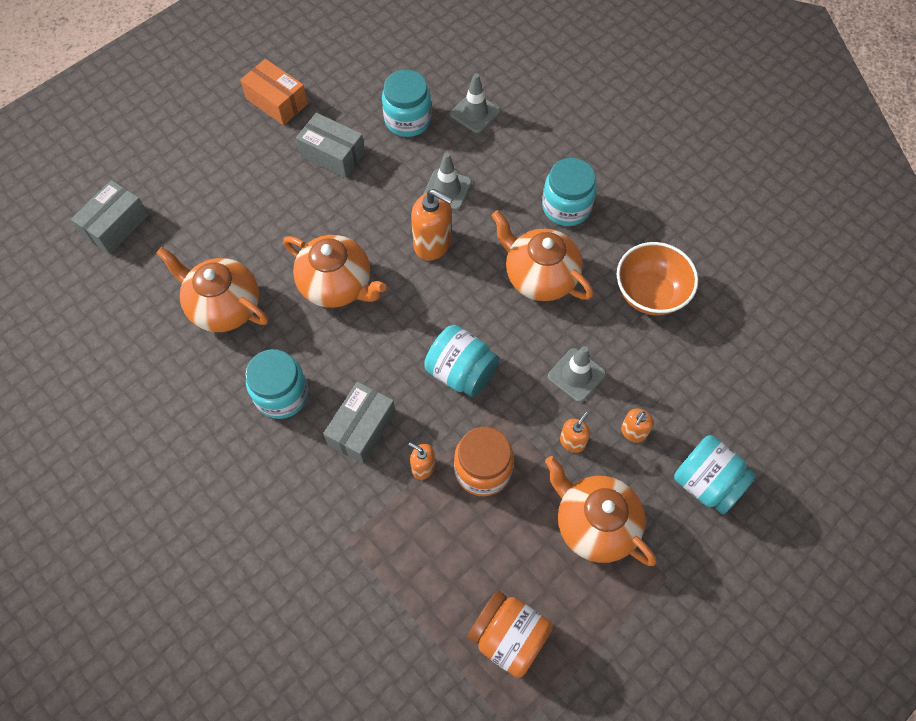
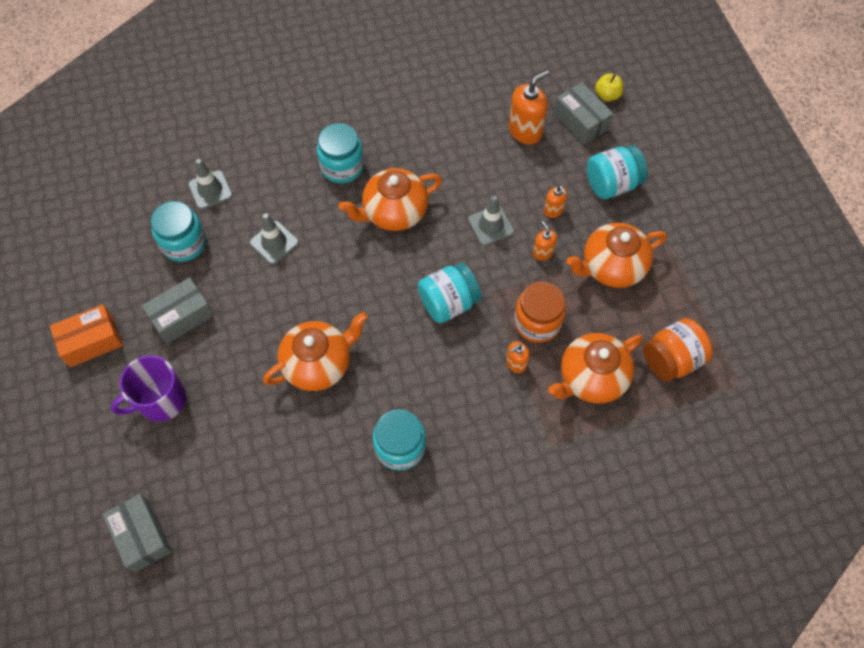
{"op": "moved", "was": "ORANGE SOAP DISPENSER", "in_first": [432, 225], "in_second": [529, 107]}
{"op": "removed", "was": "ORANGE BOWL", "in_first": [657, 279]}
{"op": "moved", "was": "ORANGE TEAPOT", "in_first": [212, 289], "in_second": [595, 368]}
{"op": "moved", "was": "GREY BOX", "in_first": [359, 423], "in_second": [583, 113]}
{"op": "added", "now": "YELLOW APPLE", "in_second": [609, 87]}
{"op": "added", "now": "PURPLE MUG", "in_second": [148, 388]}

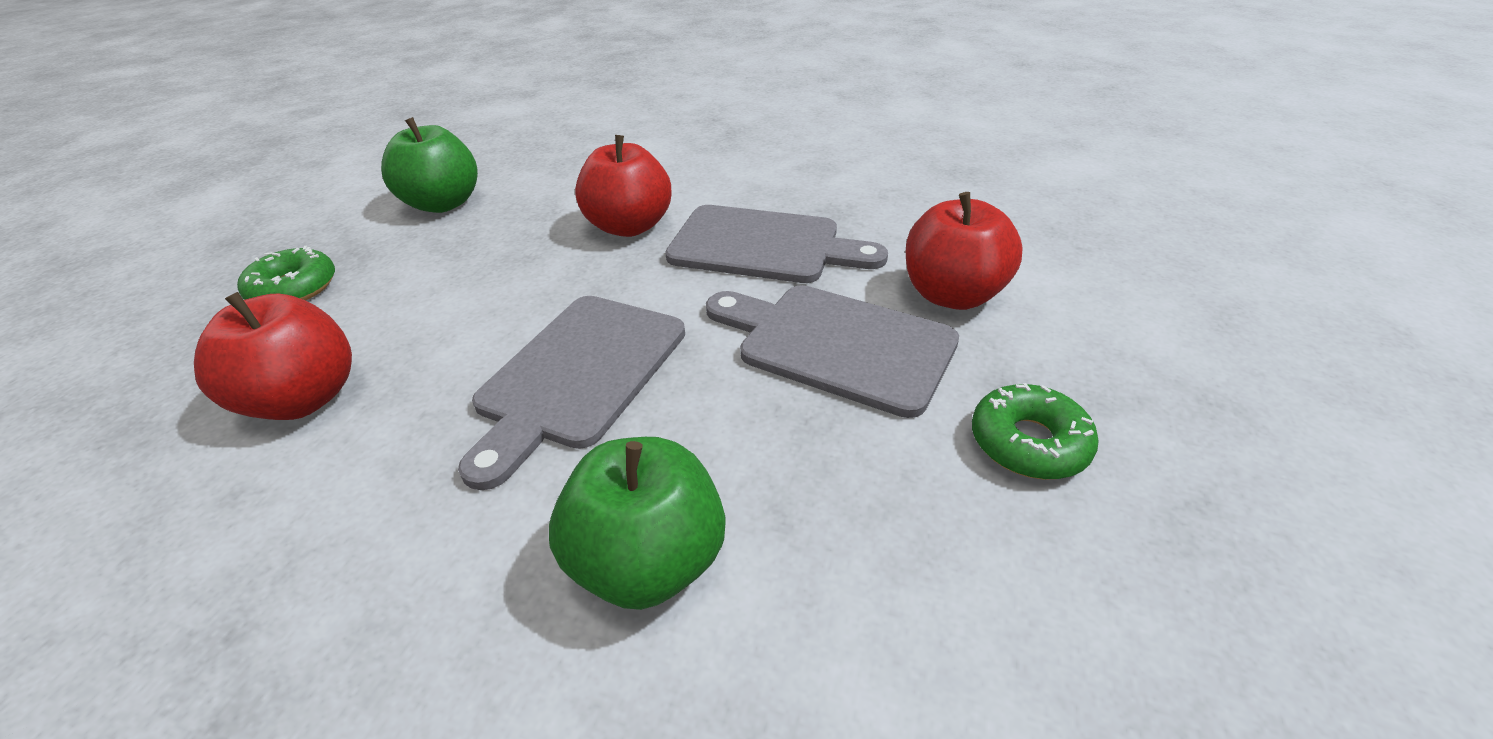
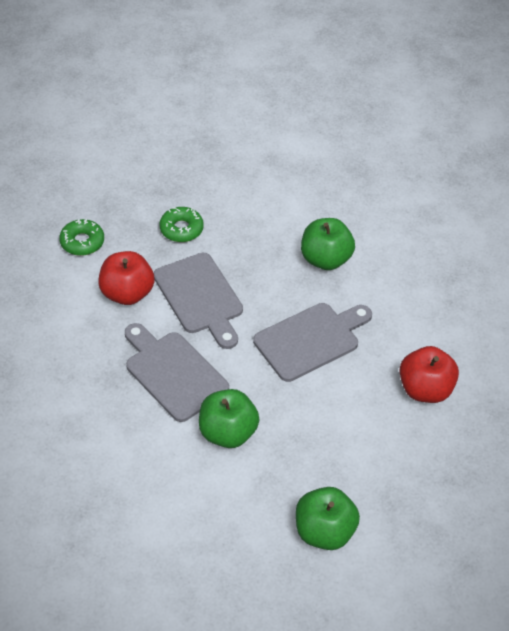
{"op": "recoloured", "was": "RED APPLE", "now": "GREEN APPLE", "in_first": [623, 186], "in_second": [229, 418]}
{"op": "moved", "was": "GREEN DONUT", "in_first": [286, 273], "in_second": [81, 237]}

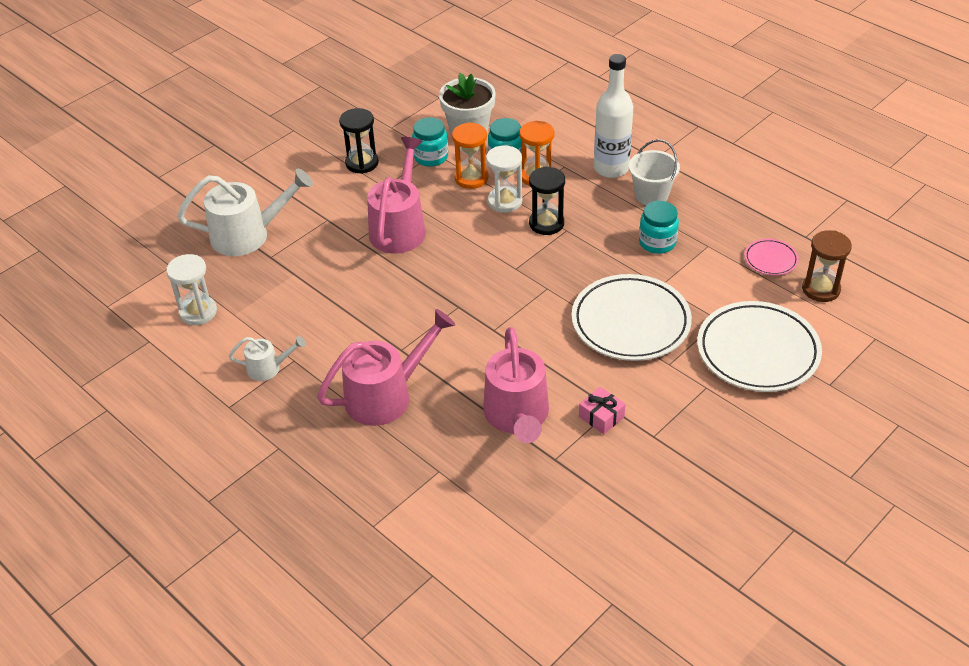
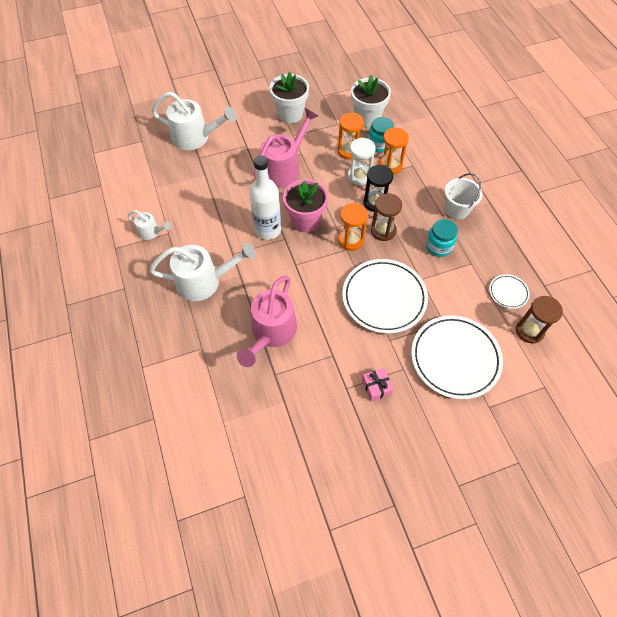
{"op": "moved", "was": "WHITE BOTTLE", "in_first": [613, 116], "in_second": [265, 197]}
{"op": "replaced", "was": "BLACK HOURGLASS", "now": "WHITE FLOWER POT", "in_first": [359, 141], "in_second": [289, 97]}
{"op": "removed", "was": "TURQUOISE JAR", "in_first": [430, 142]}
{"op": "recoloured", "was": "PINK PLATE", "now": "WHITE PLATE", "in_first": [771, 257], "in_second": [509, 291]}
{"op": "removed", "was": "WHITE HOURGLASS", "in_first": [191, 289]}
{"op": "recoloured", "was": "PINK WATERING CAN", "now": "WHITE WATERING CAN", "in_first": [386, 367], "in_second": [202, 272]}
{"op": "moved", "was": "PINK GIFT", "in_first": [602, 410], "in_second": [378, 384]}
{"op": "added", "now": "PINK FLOWER POT", "in_second": [305, 205]}
{"op": "added", "now": "BROWN HOURGLASS", "in_second": [386, 217]}
{"op": "added", "now": "ORANGE HOURGLASS", "in_second": [353, 227]}

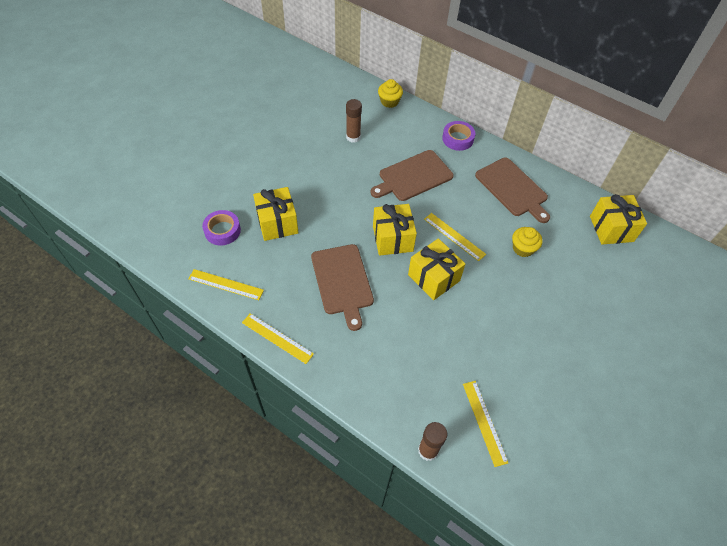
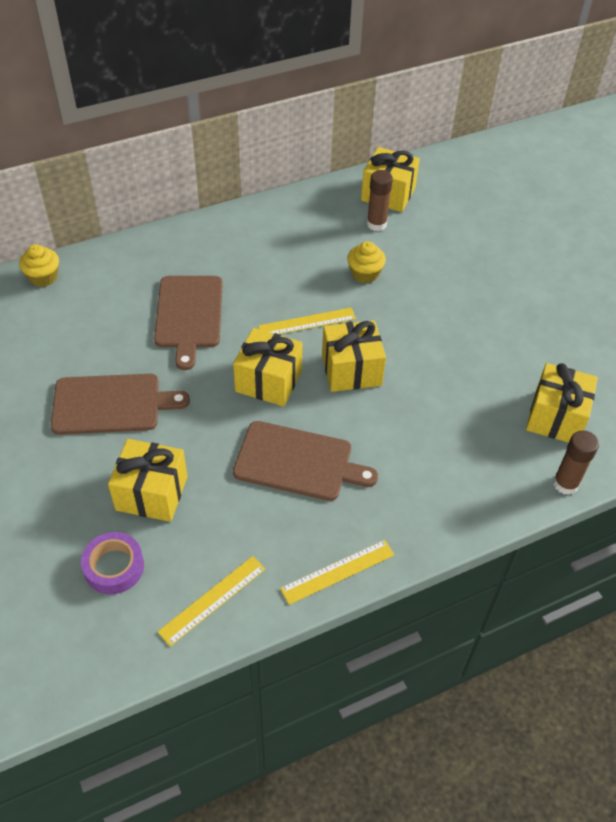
{"op": "moved", "was": "BROWN GLUE STICK", "in_first": [354, 121], "in_second": [380, 200]}
{"op": "removed", "was": "PURPLE TAPE", "in_first": [458, 136]}
{"op": "moved", "was": "BROWN CUTTING BOARD", "in_first": [512, 190], "in_second": [120, 404]}
{"op": "replaced", "was": "YELLOW RULER", "now": "YELLOW GIFT", "in_first": [485, 424], "in_second": [562, 402]}

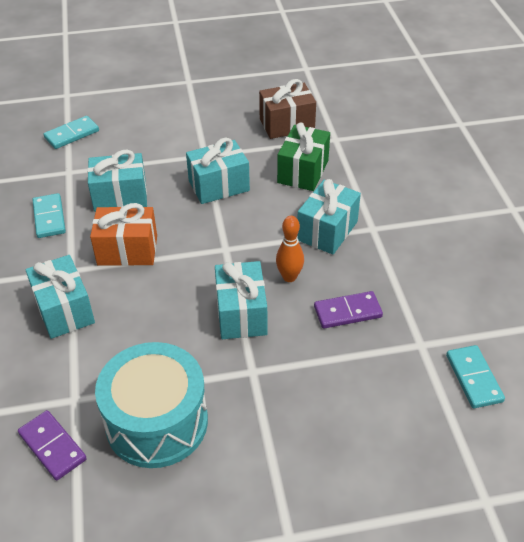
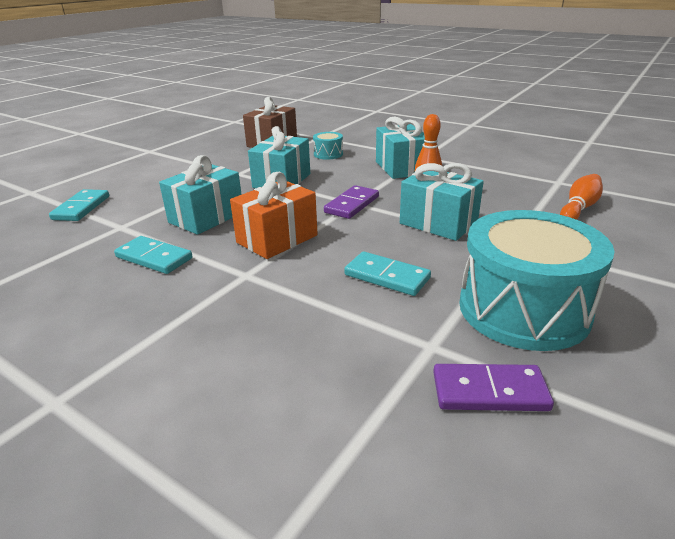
{"op": "replaced", "was": "GREEN GIFT", "now": "TURQUOISE DRUM", "in_first": [303, 157], "in_second": [328, 146]}
{"op": "removed", "was": "TURQUOISE GIFT", "in_first": [60, 297]}
{"op": "moved", "was": "PURPLE DOMINO", "in_first": [348, 310], "in_second": [351, 202]}
{"op": "moved", "was": "TURQUOISE DOMINO", "in_first": [475, 376], "in_second": [387, 273]}
{"op": "added", "now": "ORANGE BOWLING PIN", "in_second": [581, 197]}

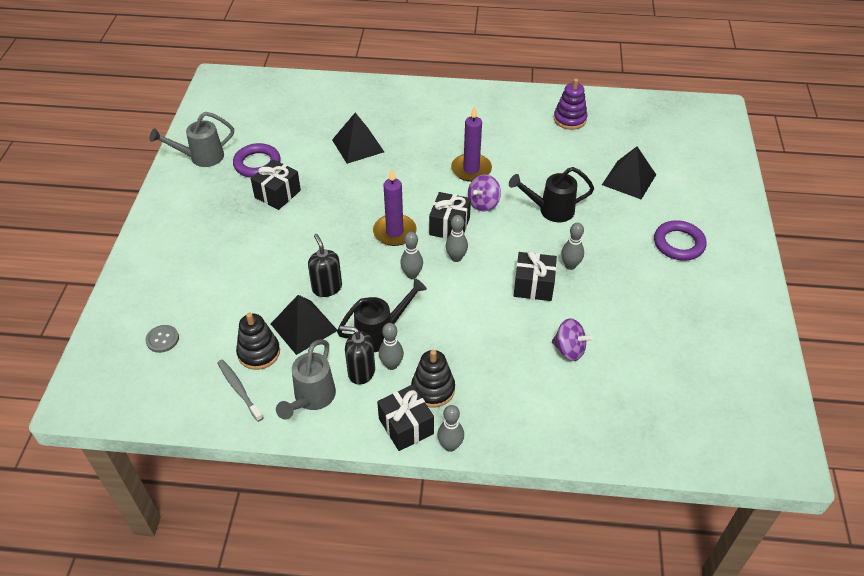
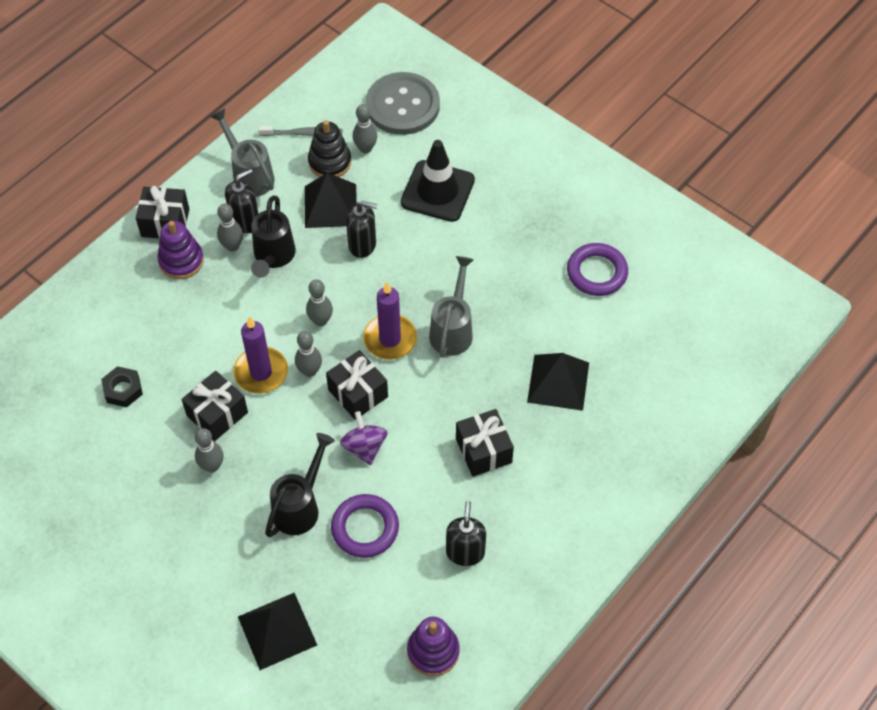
{"op": "moved", "was": "PURPLE CANDLE", "in_first": [471, 144], "in_second": [260, 355]}
{"op": "moved", "was": "GREY WATERING CAN", "in_first": [192, 139], "in_second": [451, 307]}
{"op": "moved", "was": "BLACK GIFT", "in_first": [276, 184], "in_second": [485, 443]}
{"op": "moved", "was": "PURPLE RING", "in_first": [680, 241], "in_second": [365, 526]}
{"op": "replaced", "was": "PURPLE SPINNING TOP", "now": "BLACK NUT", "in_first": [572, 339], "in_second": [122, 386]}
{"op": "resized", "was": "GREY BUTTON", "in_first": [162, 339], "in_second": [403, 103], "ratio": 2.3}
{"op": "recoloured", "was": "BLACK STACKING TOY", "now": "PURPLE STACKING TOY", "in_first": [433, 379], "in_second": [181, 250]}
{"op": "moved", "was": "GREY BOWLING PIN", "in_first": [450, 428], "in_second": [365, 128]}
{"op": "added", "now": "BLACK TRAFFIC CONE", "in_second": [438, 181]}
{"op": "added", "now": "BLACK SOAP DISPENSER", "in_second": [466, 533]}

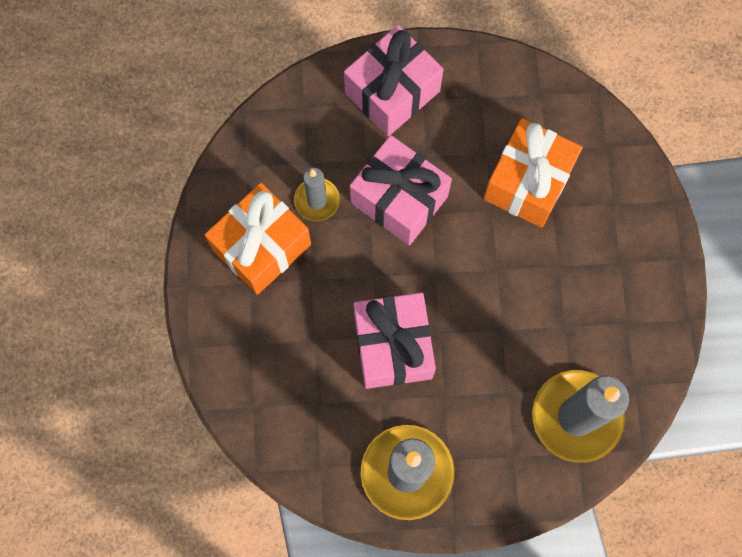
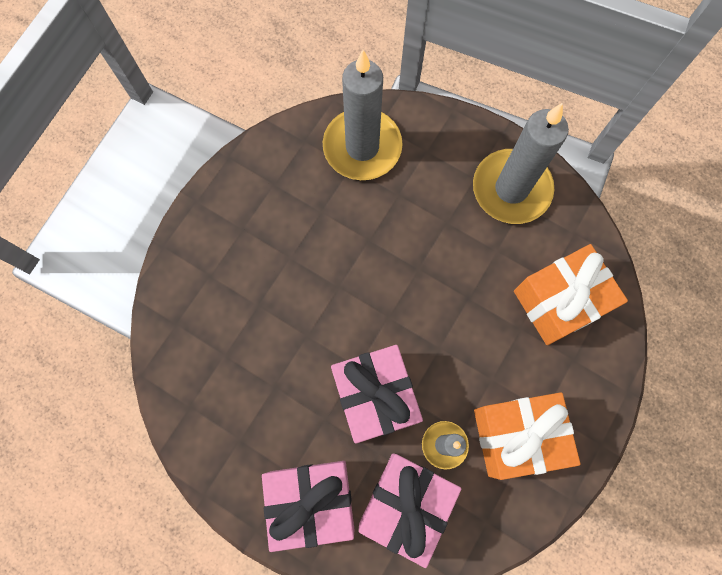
{"op": "moved", "was": "ORANGE GIFT", "in_first": [532, 173], "in_second": [571, 294]}
{"op": "moved", "was": "PINK GIFT", "in_first": [395, 341], "in_second": [410, 510]}

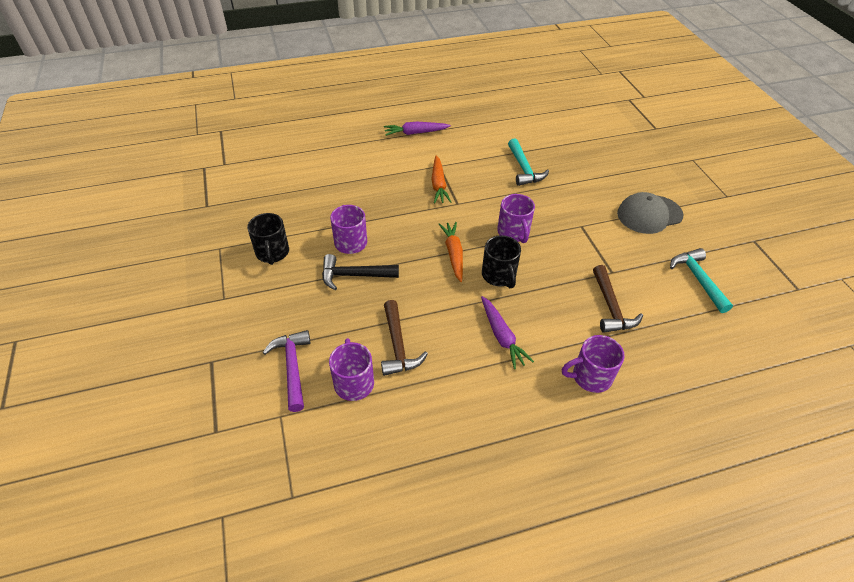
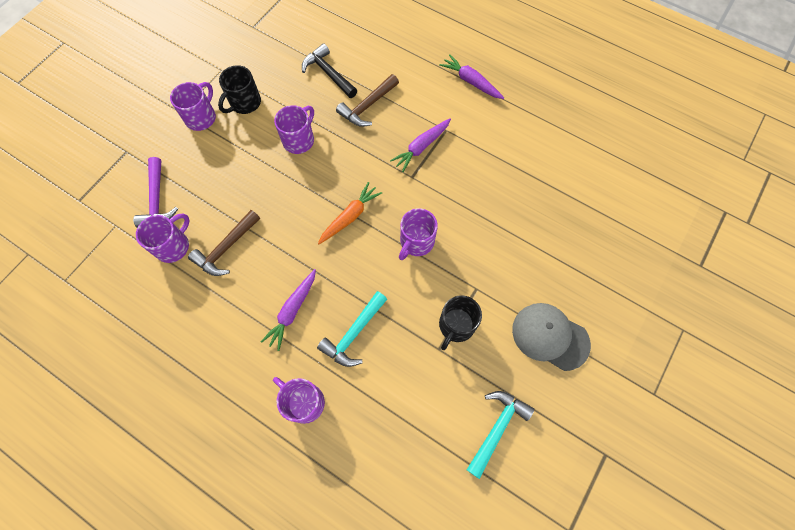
{"op": "moved", "was": "TURQUOISE HAMMER", "in_first": [528, 162], "in_second": [352, 329]}
{"op": "recoloured", "was": "ORANGE CARROT", "now": "PURPLE CARROT", "in_first": [441, 180], "in_second": [420, 145]}
{"op": "moved", "was": "BLACK MUG", "in_first": [501, 261], "in_second": [460, 322]}
{"op": "moved", "was": "BLACK HAMMER", "in_first": [360, 272], "in_second": [329, 70]}
{"op": "moved", "was": "BROWN HAMMER", "in_first": [618, 299], "in_second": [367, 100]}
{"op": "turned", "was": "PURPLE HAMMER", "in_first": [286, 371], "in_second": [155, 192], "clockwise": 135}
{"op": "added", "now": "PURPLE MUG", "in_second": [193, 106]}

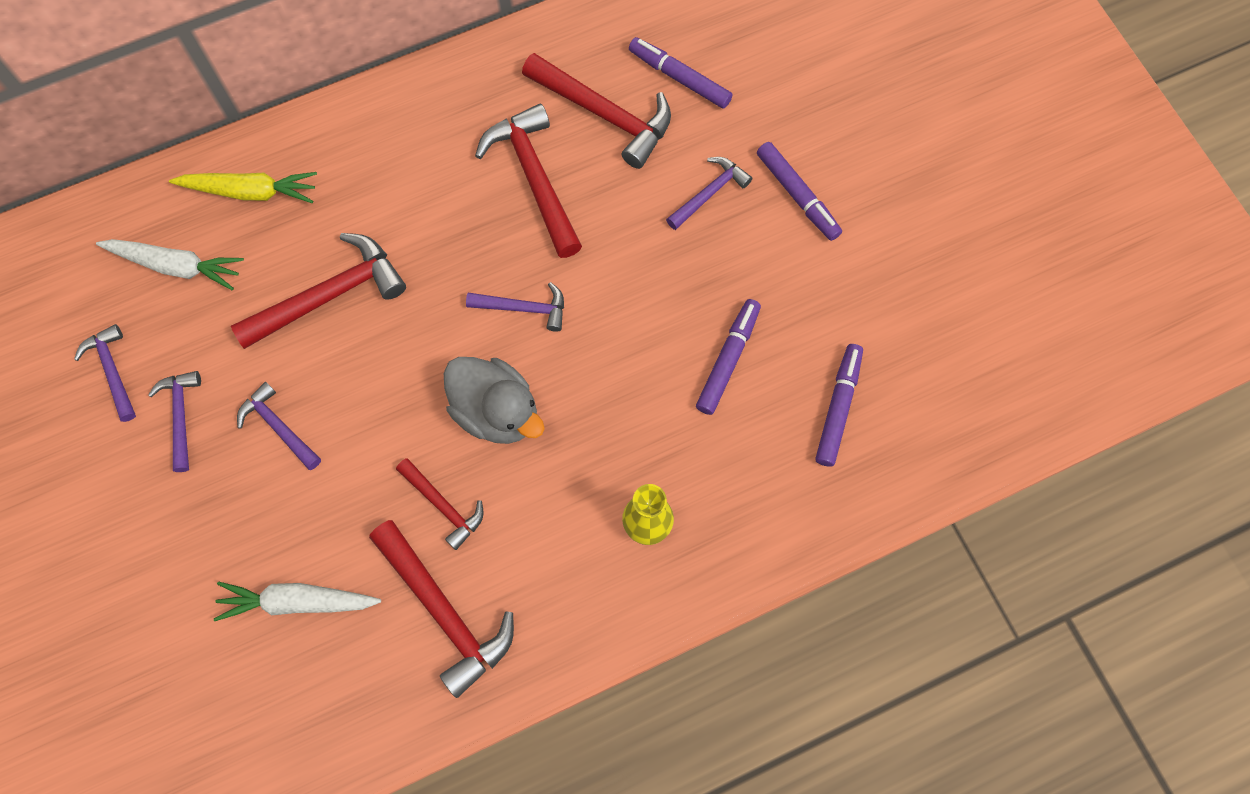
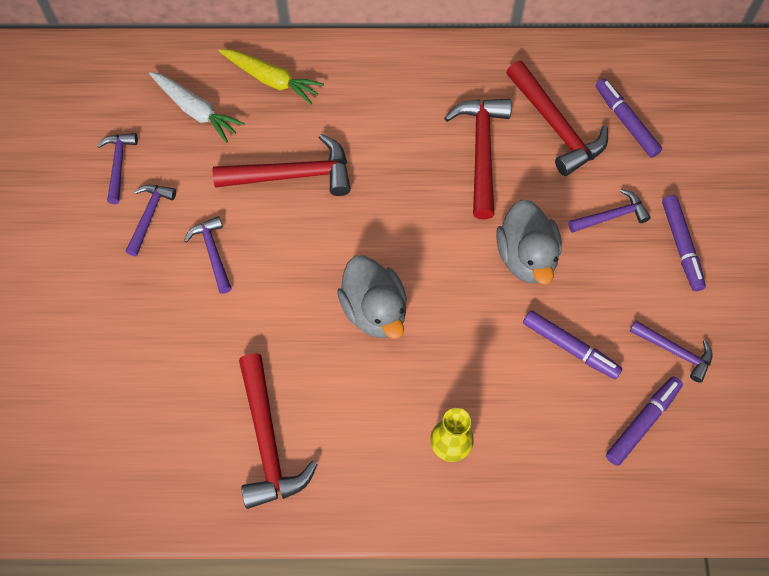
{"op": "moved", "was": "PURPLE HAMMER", "in_first": [515, 307], "in_second": [671, 352]}
{"op": "turned", "was": "PURPLE MARKER", "in_first": [728, 357], "in_second": [573, 344], "clockwise": 75}
{"op": "removed", "was": "RED HAMMER", "in_first": [440, 504]}
{"op": "removed", "was": "WHITE CARROT", "in_first": [297, 601]}
{"op": "added", "now": "GREY DUCK", "in_second": [529, 242]}

